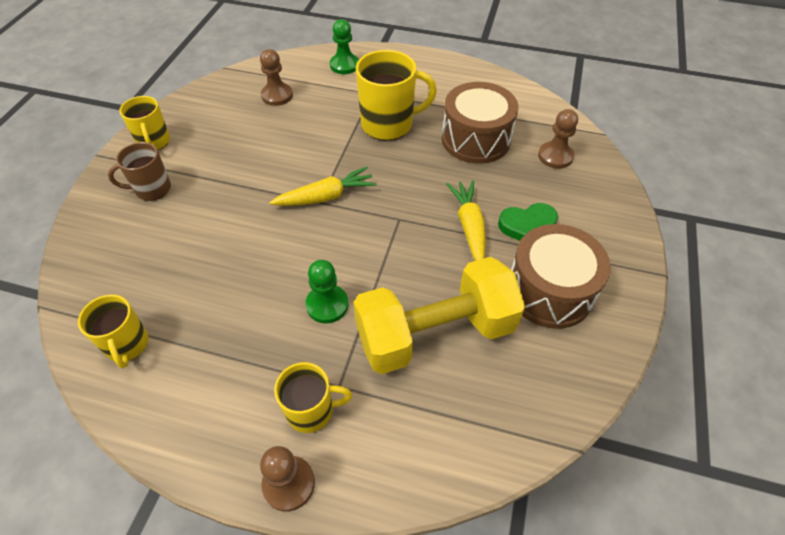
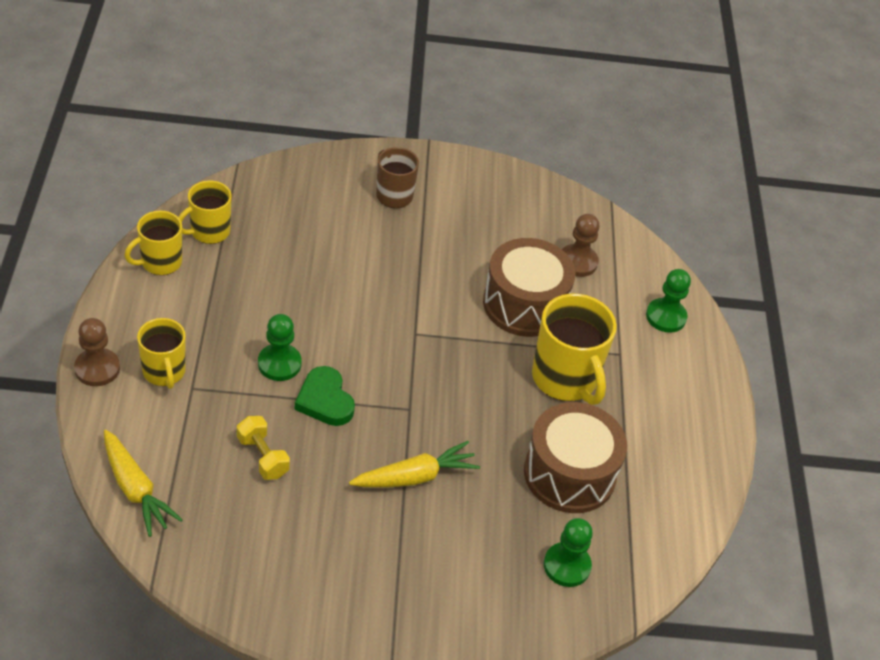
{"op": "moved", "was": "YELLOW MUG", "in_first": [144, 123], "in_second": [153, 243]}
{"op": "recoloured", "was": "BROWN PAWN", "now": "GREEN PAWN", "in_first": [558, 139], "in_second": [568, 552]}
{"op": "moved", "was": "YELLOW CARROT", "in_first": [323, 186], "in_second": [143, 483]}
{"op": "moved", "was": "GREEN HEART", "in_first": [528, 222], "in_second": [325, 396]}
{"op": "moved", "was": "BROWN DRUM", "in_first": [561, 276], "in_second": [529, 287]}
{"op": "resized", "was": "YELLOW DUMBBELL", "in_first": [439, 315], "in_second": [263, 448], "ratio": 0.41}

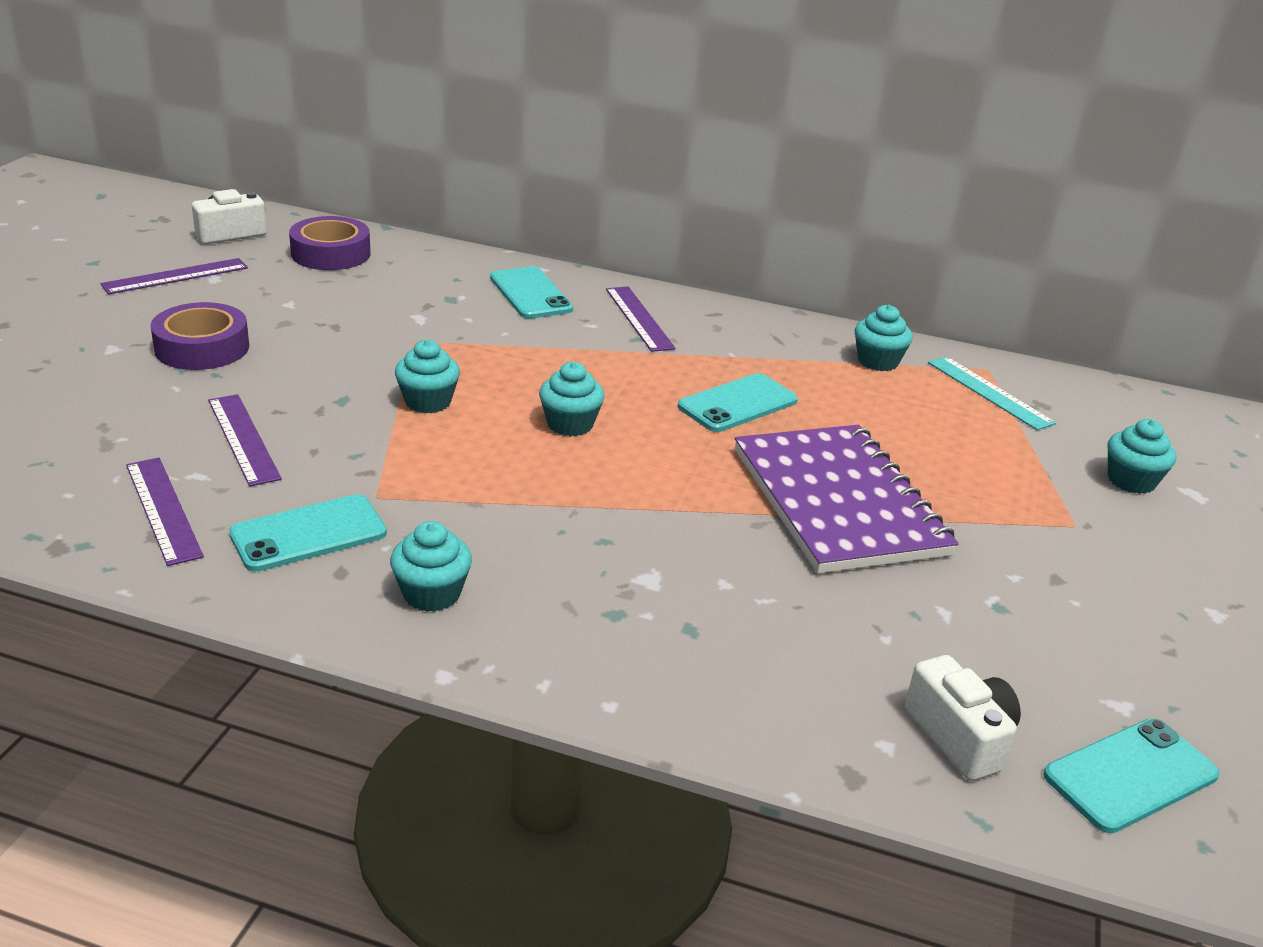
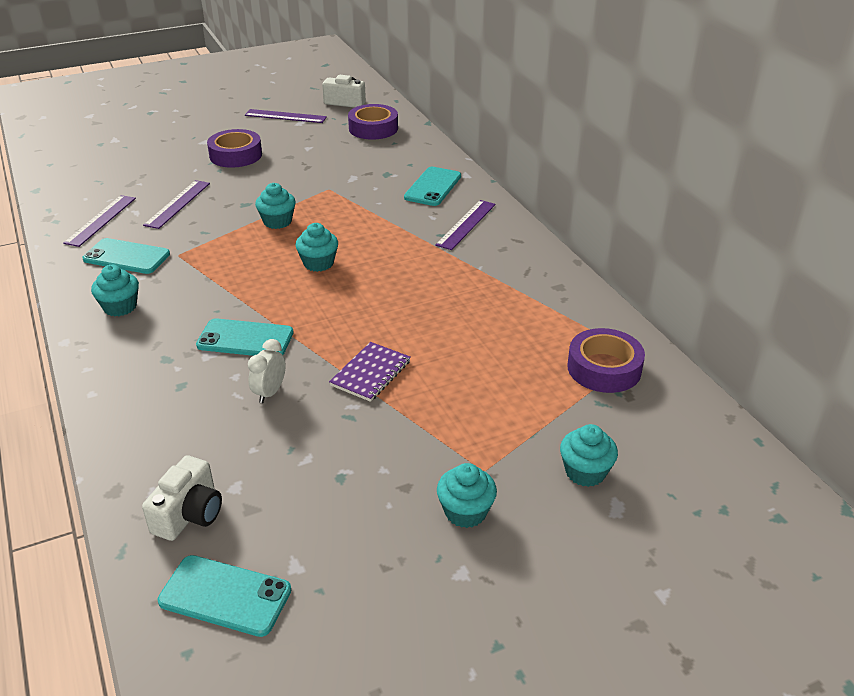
{"op": "moved", "was": "TURQUOISE CUPCAKE", "in_first": [884, 338], "in_second": [467, 495]}
{"op": "replaced", "was": "TURQUOISE RULER", "now": "PURPLE TAPE", "in_first": [992, 393], "in_second": [606, 360]}
{"op": "moved", "was": "TURQUOISE PHONE", "in_first": [738, 402], "in_second": [245, 337]}
{"op": "resized", "was": "PURPLE NOTEBOOK", "in_first": [847, 499], "in_second": [370, 372], "ratio": 0.47}
{"op": "added", "now": "WHITE CLOCK", "in_second": [267, 371]}

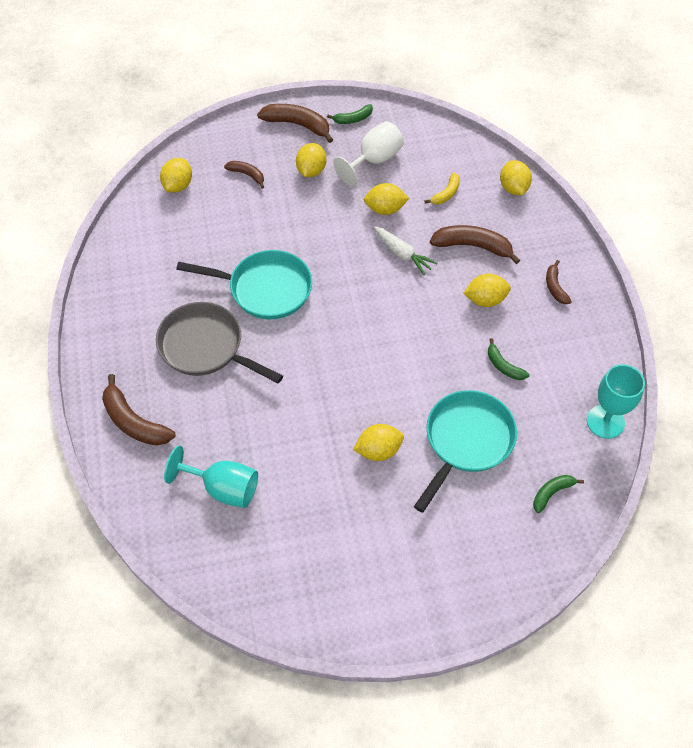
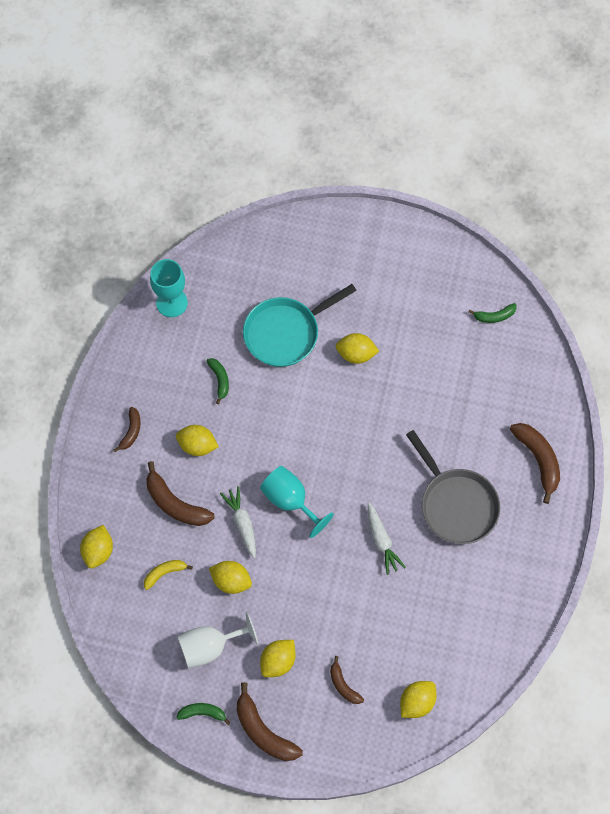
{"op": "replaced", "was": "TURQUOISE PAN", "now": "WHITE CARROT", "in_first": [244, 284], "in_second": [387, 539]}
{"op": "moved", "was": "TURQUOISE GOBLET", "in_first": [211, 476], "in_second": [297, 502]}
{"op": "moved", "was": "GREEN BANANA", "in_first": [558, 494], "in_second": [492, 313]}

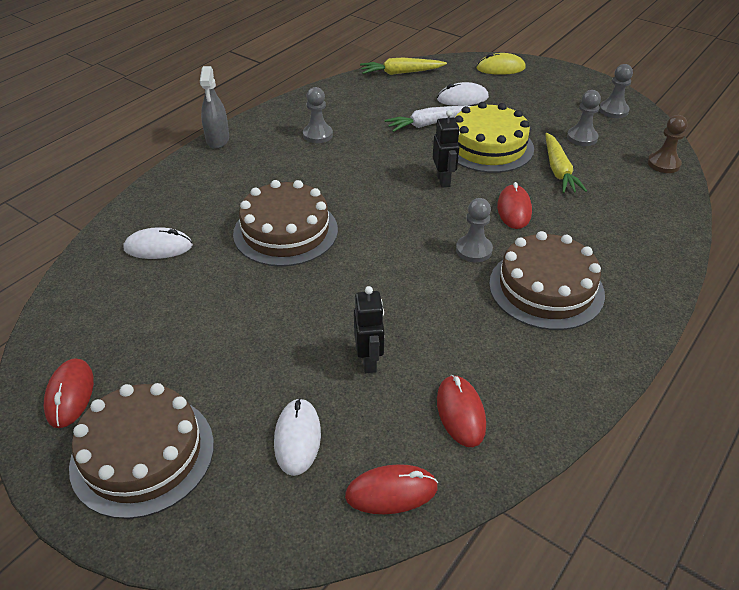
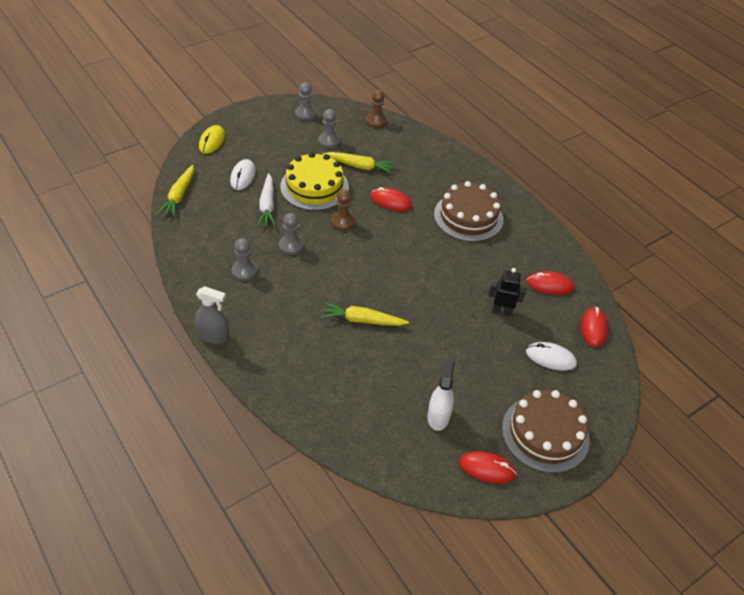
{"op": "replaced", "was": "BLACK ROBOT", "now": "BROWN PAWN", "in_first": [446, 149], "in_second": [343, 210]}
{"op": "replaced", "was": "BROWN CAKE", "now": "YELLOW CARROT", "in_first": [285, 223], "in_second": [365, 314]}
{"op": "moved", "was": "GREY PAWN", "in_first": [474, 230], "in_second": [291, 234]}
{"op": "removed", "was": "WHITE MOUSE", "in_first": [158, 243]}
{"op": "added", "now": "WHITE SPRAY BOTTLE", "in_second": [440, 395]}

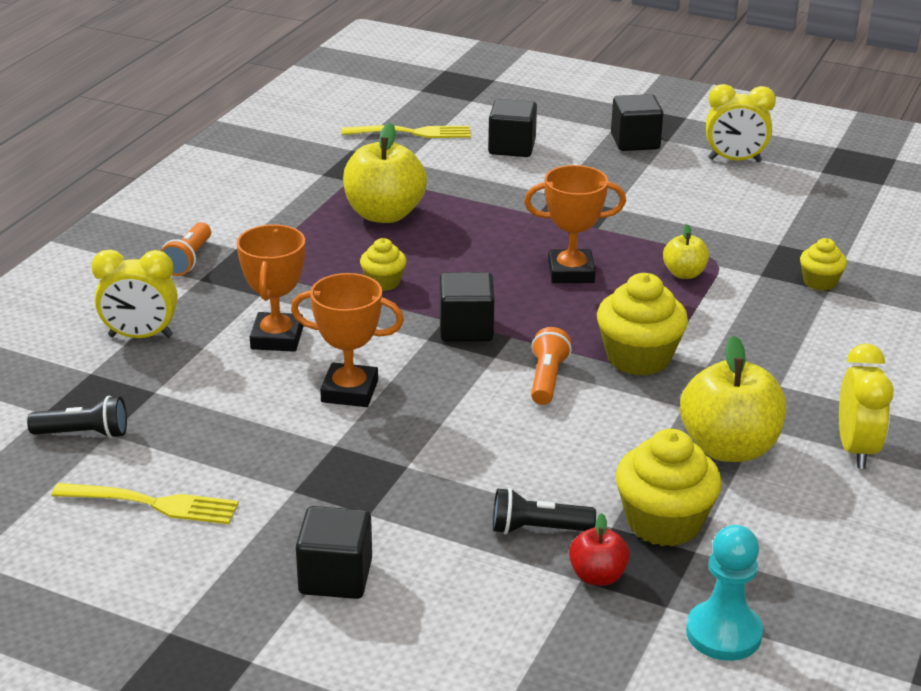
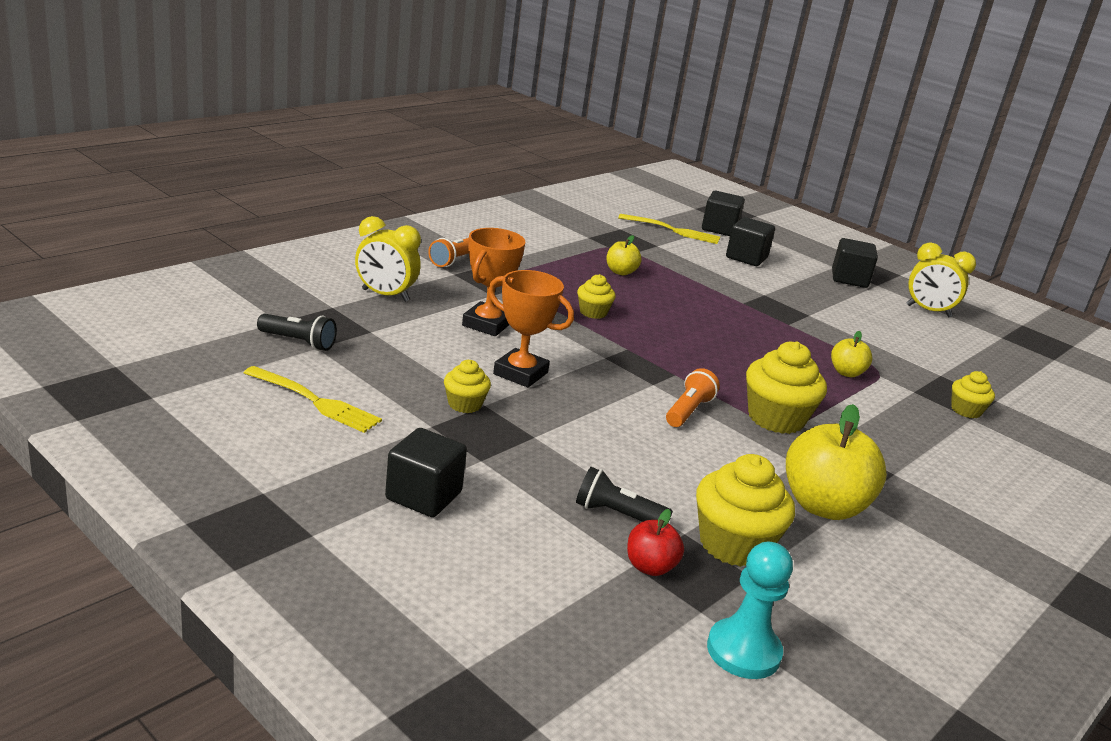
{"op": "resized", "was": "YELLOW APPLE", "in_first": [385, 173], "in_second": [624, 255], "ratio": 0.52}
{"op": "removed", "was": "ORANGE TROPHY", "in_first": [575, 224]}
{"op": "moved", "was": "BLACK CUBE", "in_first": [467, 307], "in_second": [723, 213]}
{"op": "removed", "was": "YELLOW CLOCK", "in_first": [866, 406]}
{"op": "added", "now": "YELLOW CUPCAKE", "in_second": [467, 386]}

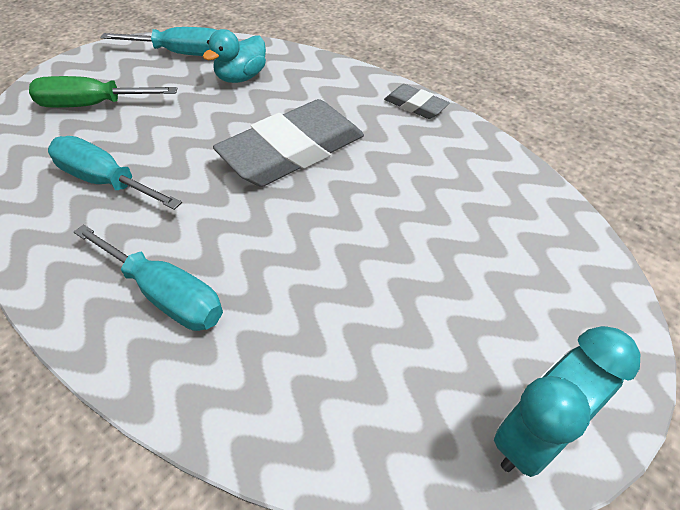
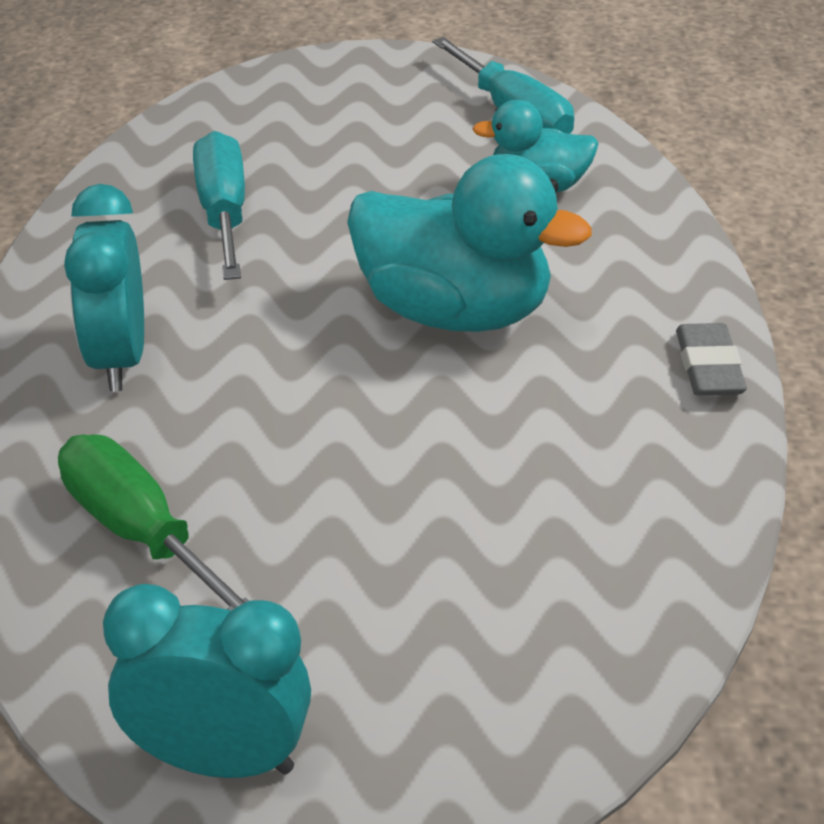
{"op": "moved", "was": "GREEN SCREWDRIVER", "in_first": [103, 92], "in_second": [153, 522]}
{"op": "replaced", "was": "GREY ERASER", "now": "TURQUOISE DUCK", "in_first": [288, 143], "in_second": [469, 243]}
{"op": "replaced", "was": "TURQUOISE SCREWDRIVER", "now": "TURQUOISE CLOCK", "in_first": [148, 277], "in_second": [104, 288]}

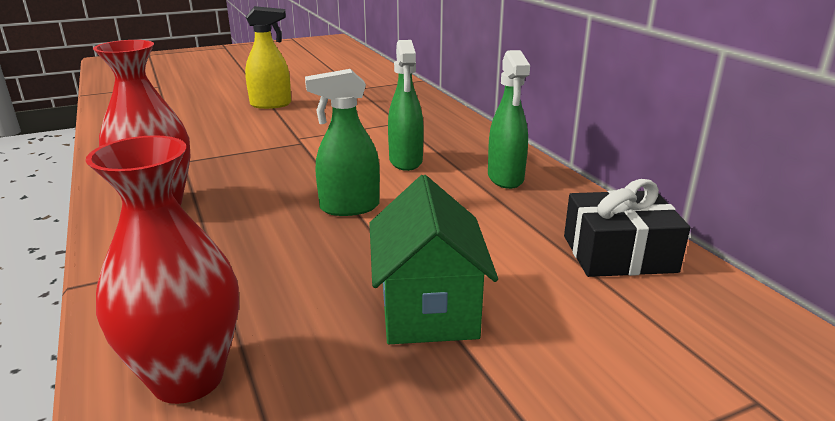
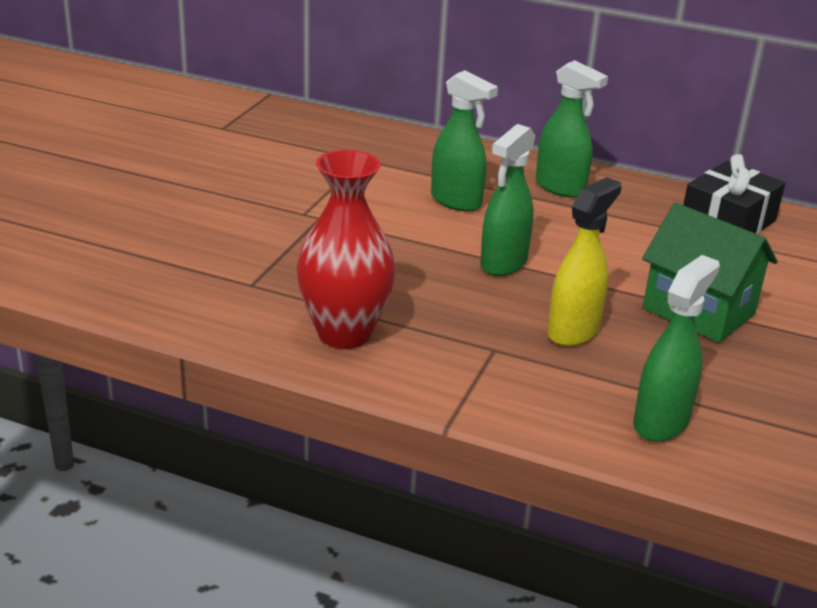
{"op": "moved", "was": "YELLOW SPRAY BOTTLE", "in_first": [268, 57], "in_second": [585, 261]}
{"op": "replaced", "was": "RED VASE", "now": "GREEN SPRAY BOTTLE", "in_first": [162, 269], "in_second": [676, 348]}

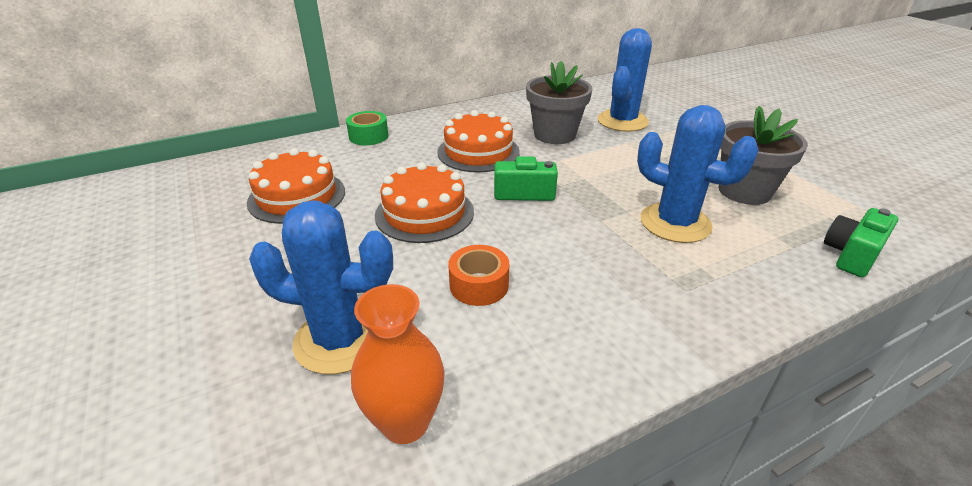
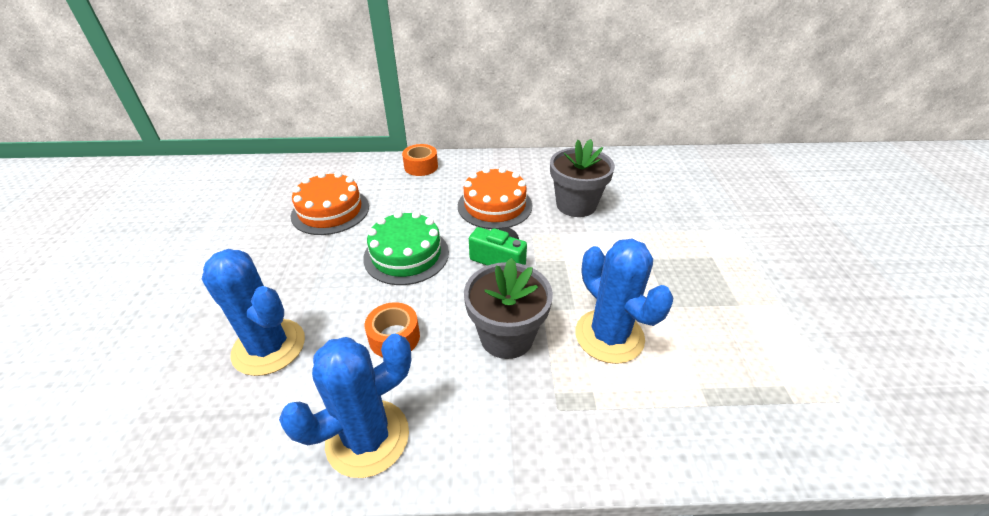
{"op": "moved", "was": "BLUE CACTUS", "in_first": [625, 80], "in_second": [345, 406]}
{"op": "moved", "was": "GREY FLOWER POT", "in_first": [763, 155], "in_second": [508, 308]}
{"op": "recoloured", "was": "GREEN TAPE", "now": "ORANGE TAPE", "in_first": [367, 128], "in_second": [420, 160]}
{"op": "recoloured", "was": "ORANGE CAKE", "now": "GREEN CAKE", "in_first": [424, 202], "in_second": [406, 248]}
{"op": "removed", "was": "GREEN CAMERA", "in_first": [861, 242]}
{"op": "removed", "was": "ORANGE VASE", "in_first": [398, 364]}

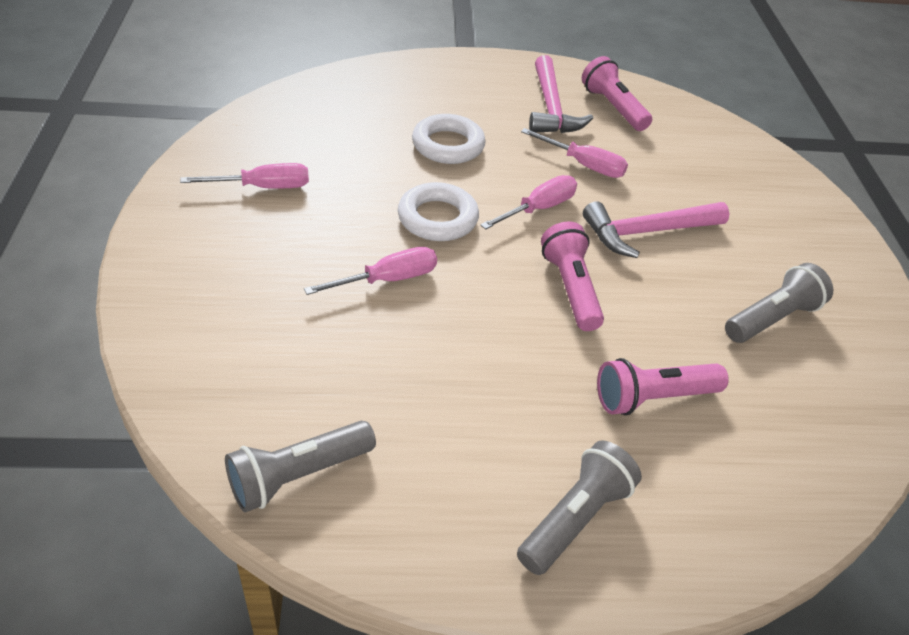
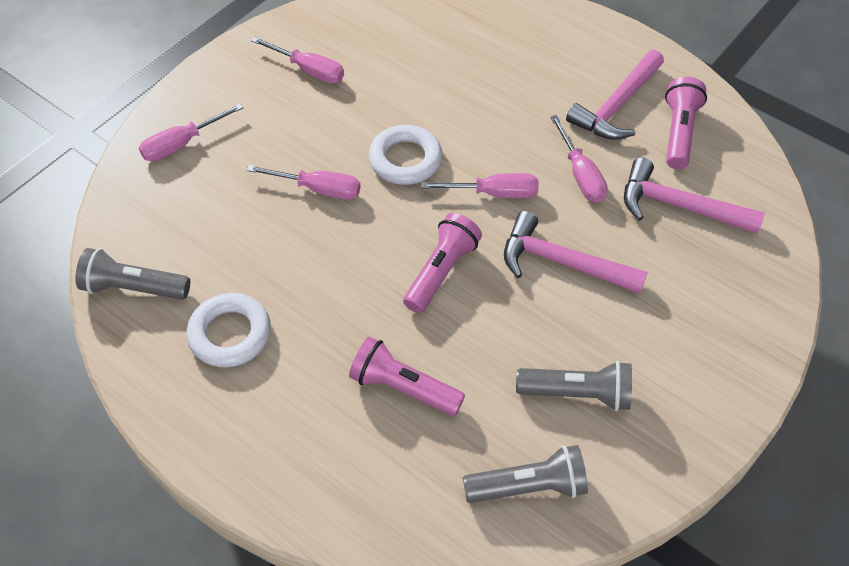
{"op": "moved", "was": "WHITE RING", "in_first": [449, 139], "in_second": [229, 330]}
{"op": "moved", "was": "GREY FLASHLIGHT", "in_first": [579, 507], "in_second": [525, 474]}
{"op": "added", "now": "PINK SCREWDRIVER", "in_second": [191, 132]}
{"op": "added", "now": "PINK HAMMER", "in_second": [694, 195]}

